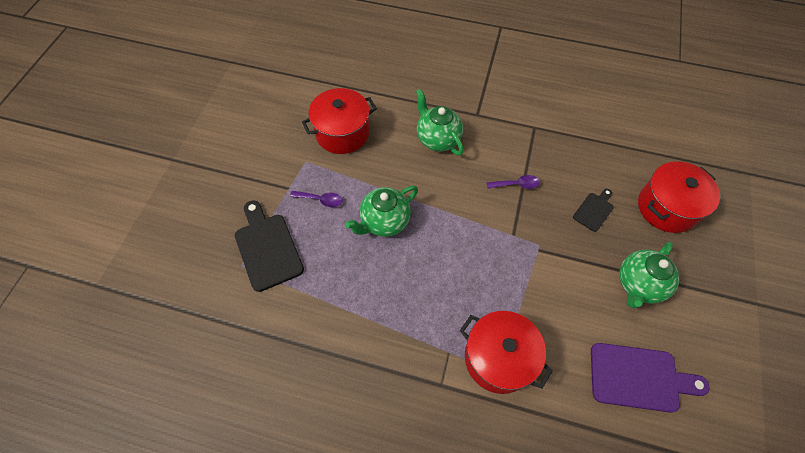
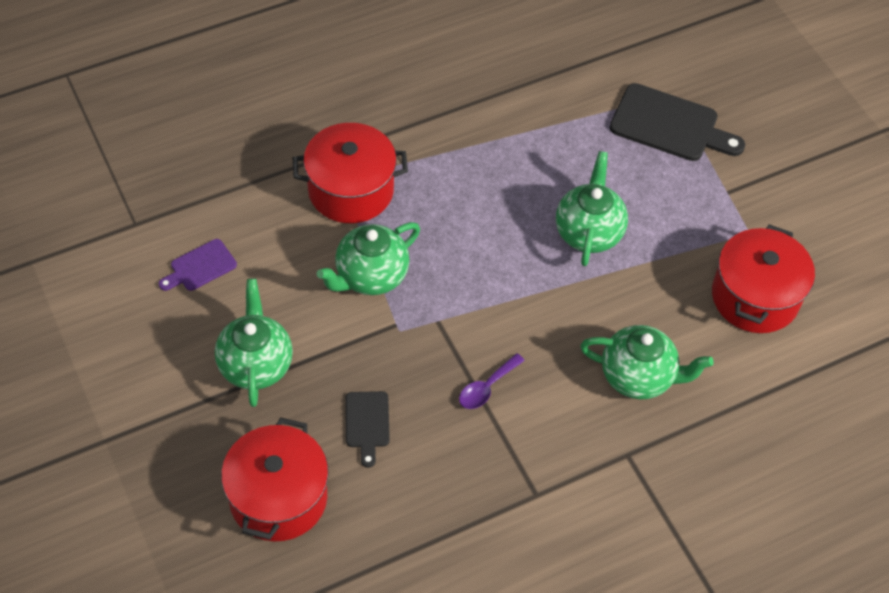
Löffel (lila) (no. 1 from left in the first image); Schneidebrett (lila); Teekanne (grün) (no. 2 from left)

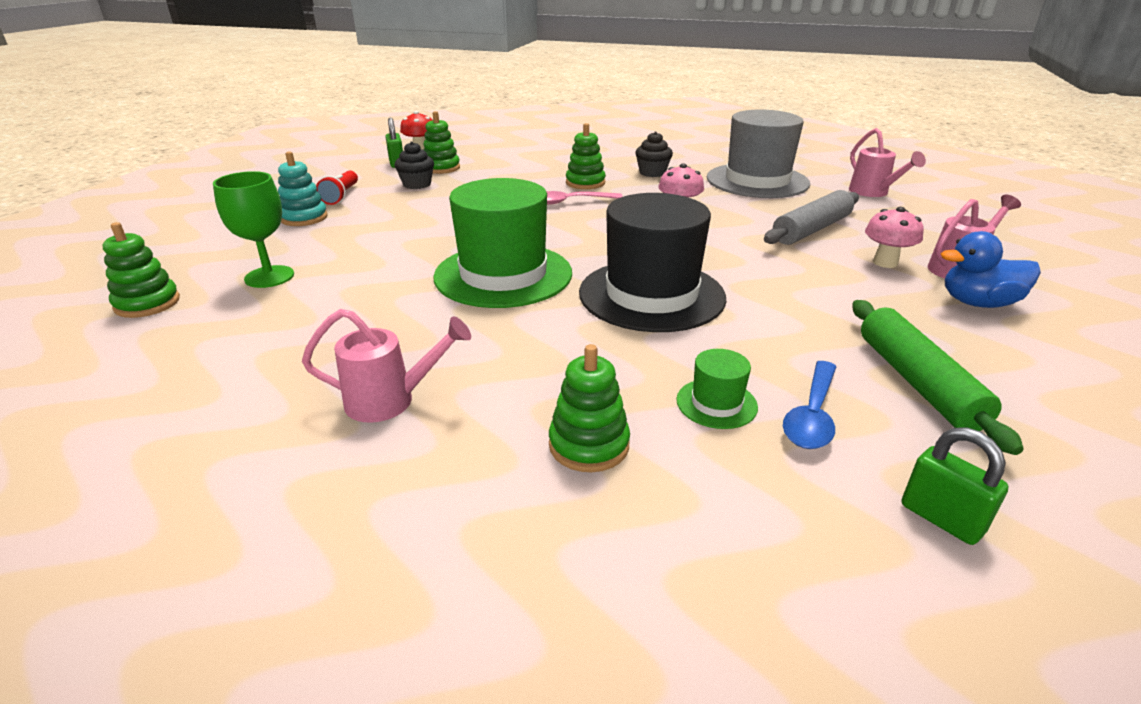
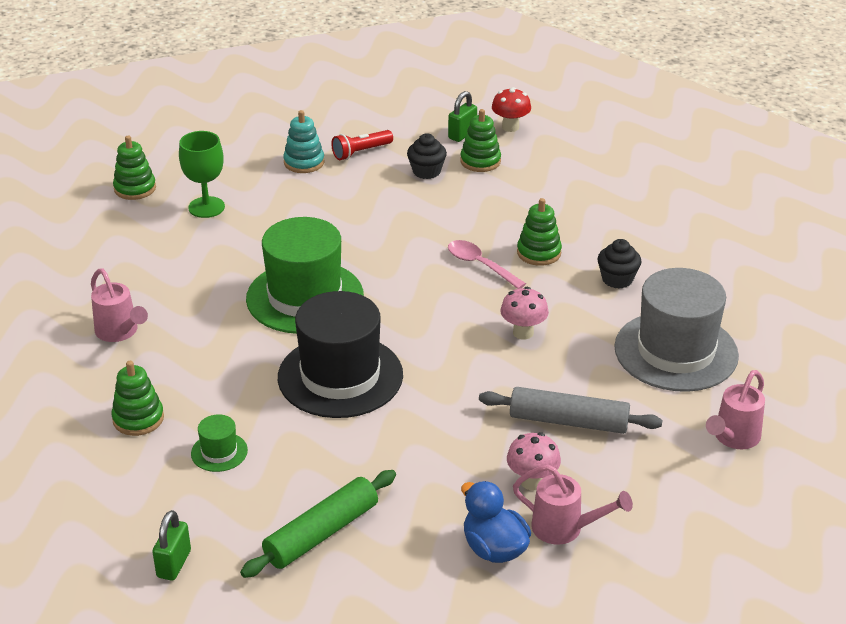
Löffel (blau)

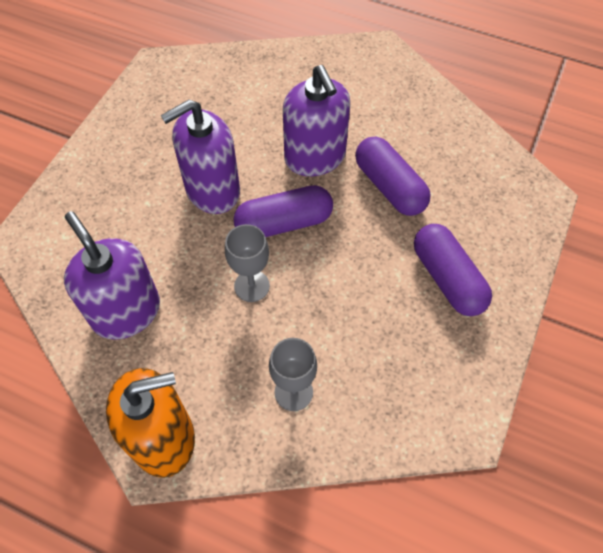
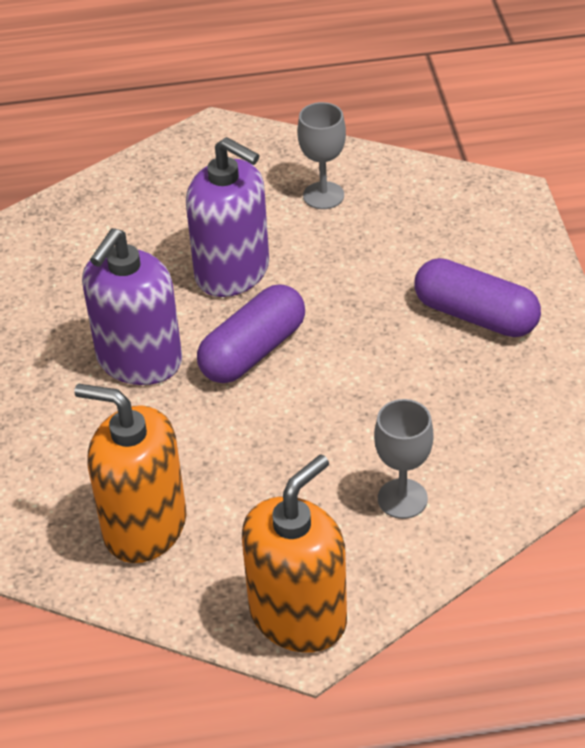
Kapsel (lila) (no. 2 from left in the first image); Seifenspender (orange) (no. 1 from left); Kelch (grau) (no. 1 from left)

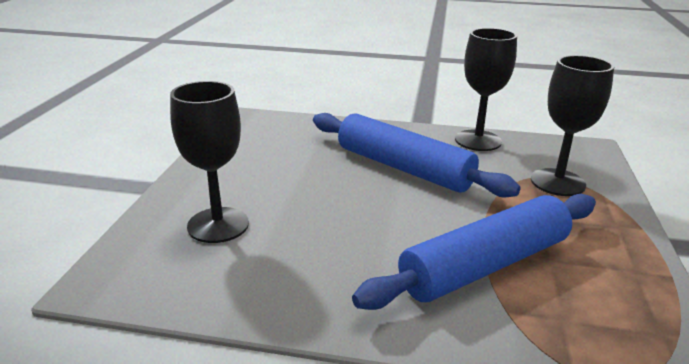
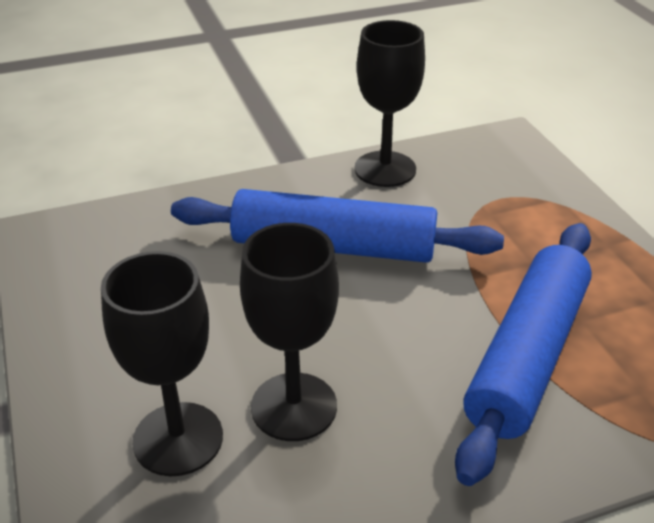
Kelch (schwarz) (no. 2 from left)

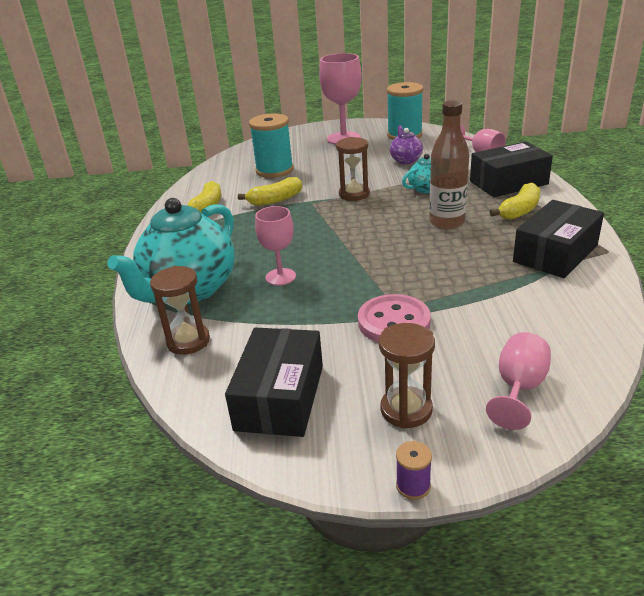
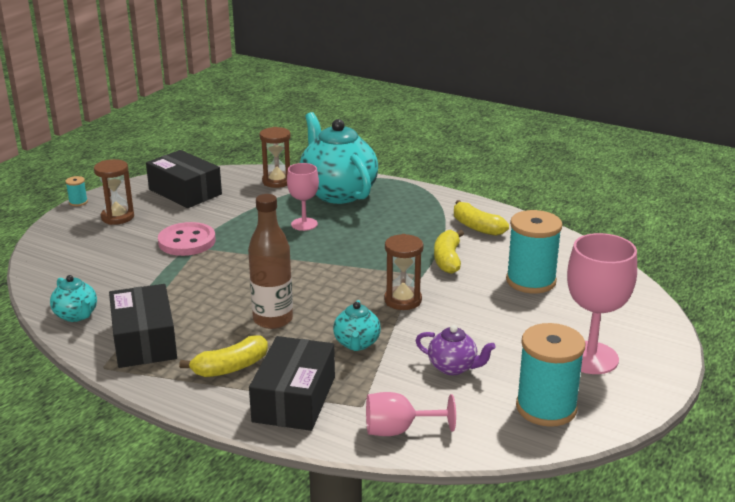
Banane (gelb) (no. 1 from left); Kelch (rosa) (no. 4 from left in the first image); Garnrolle (türkis) (no. 1 from left); Teekanne (türkis) (no. 1 from left)

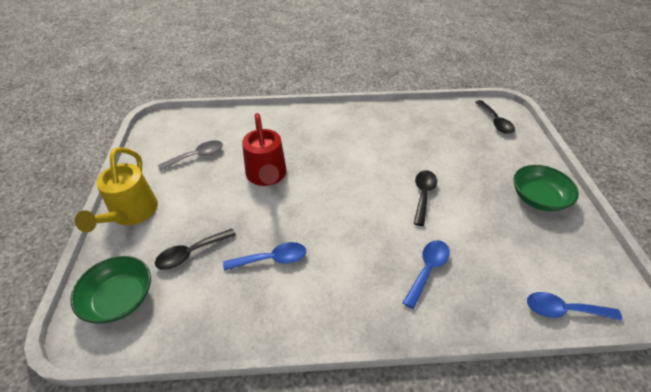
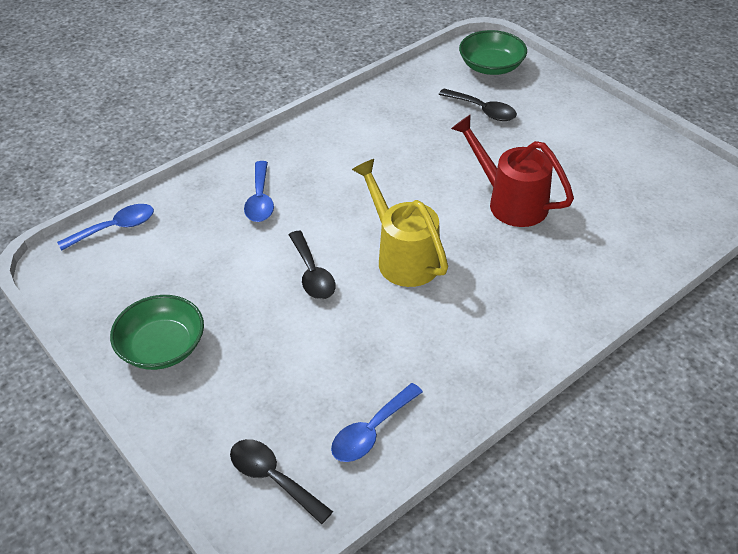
Löffel (grau); Gießkanne (gelb); Löffel (schwarz) (no. 3 from left); Löffel (blau) (no. 3 from left)

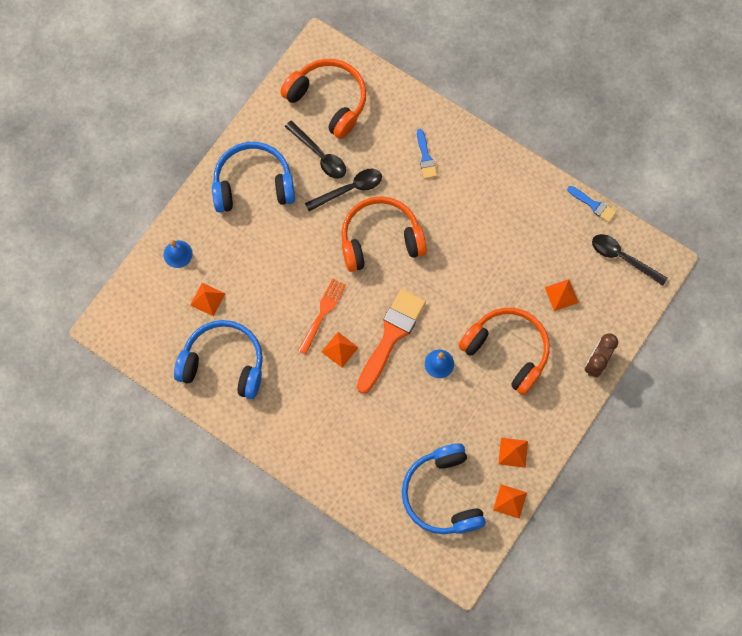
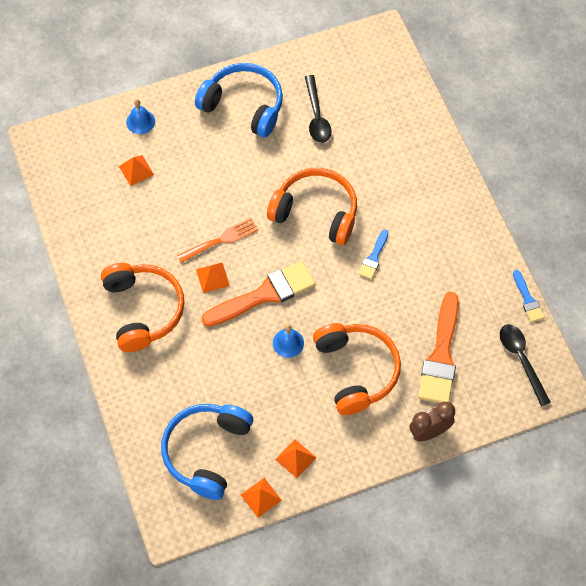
Kopfhörer (orange) (no. 1 from left); Pinsel (blau) (no. 1 from left); Löffel (schwarz) (no. 2 from left in the first image); Pinsel (orange) (no. 2 from left); Kopfhörer (blau) (no. 1 from left in the first image)

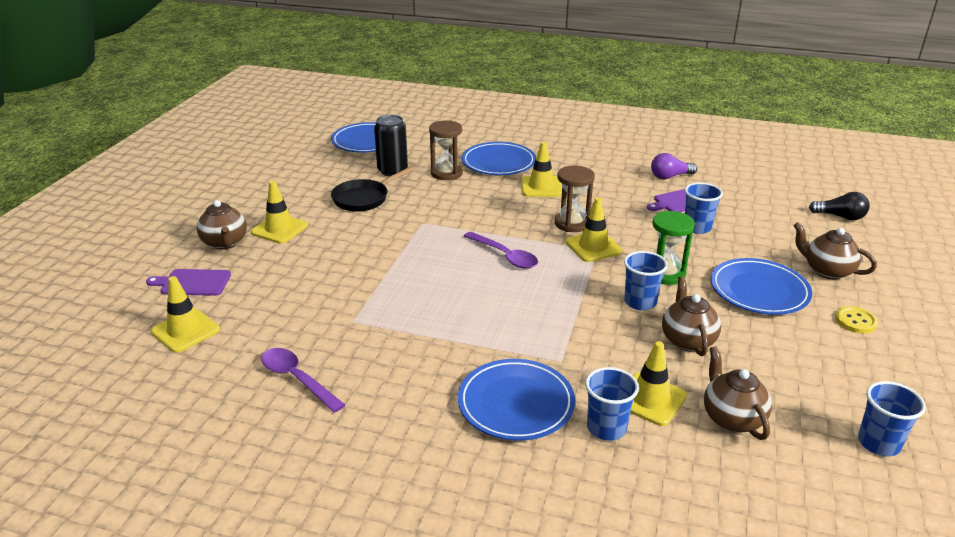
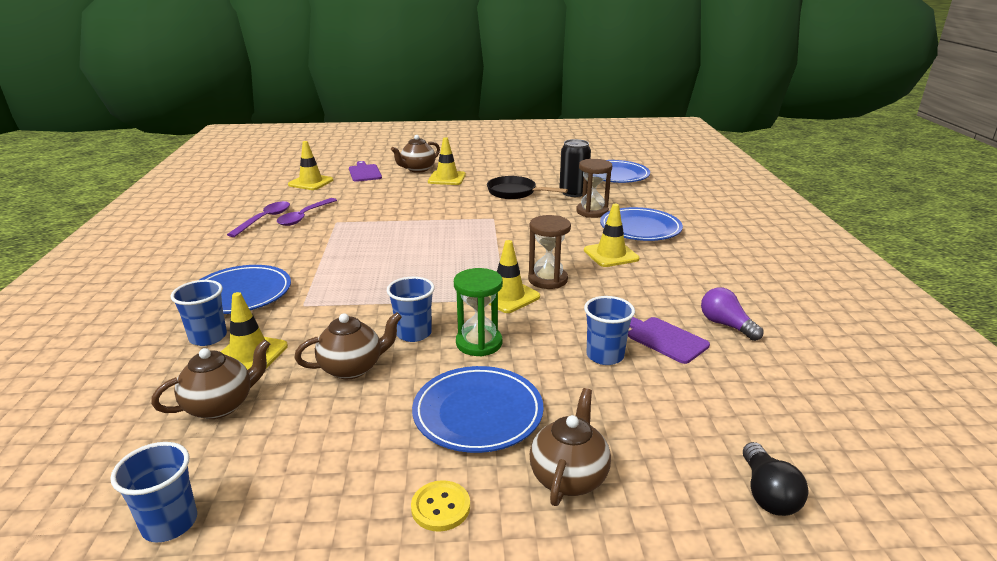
Löffel (lila) (no. 2 from left)

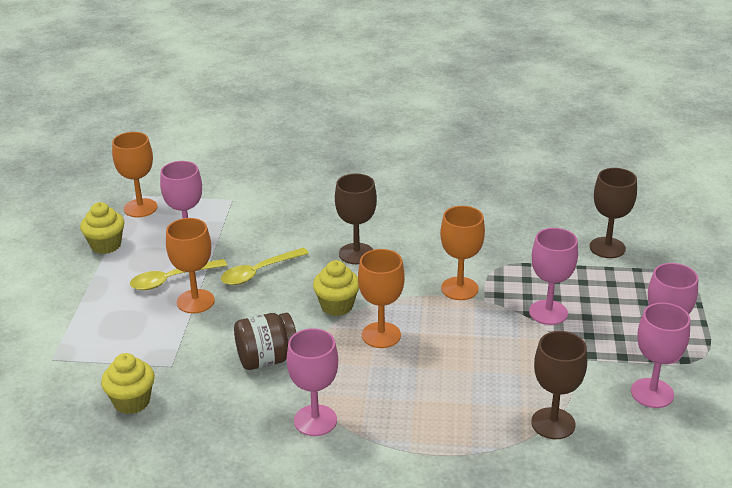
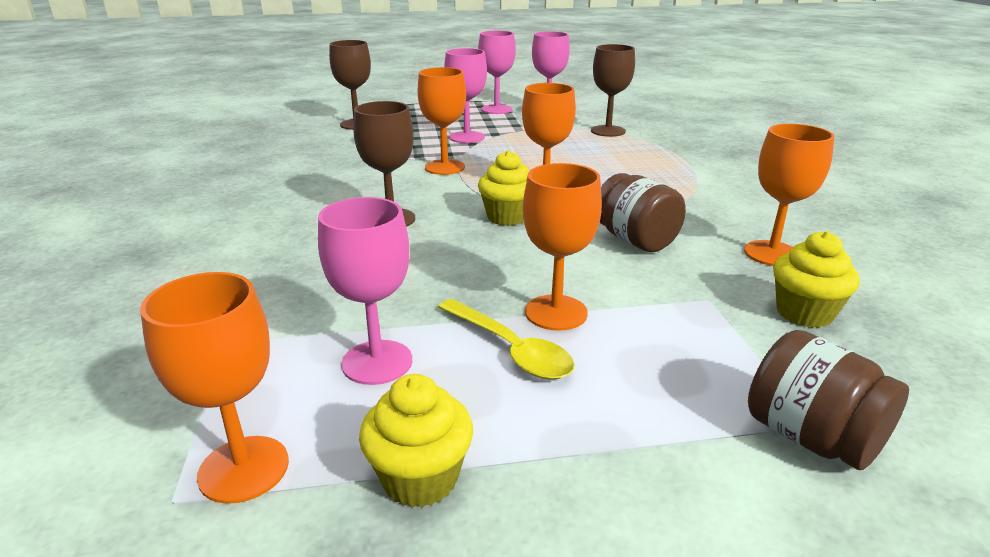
Löffel (gelb) (no. 2 from left in the first image); Kelch (rosa) (no. 2 from left in the first image); Kelch (orange) (no. 5 from left); Einmachglas (braun) (no. 2 from left)

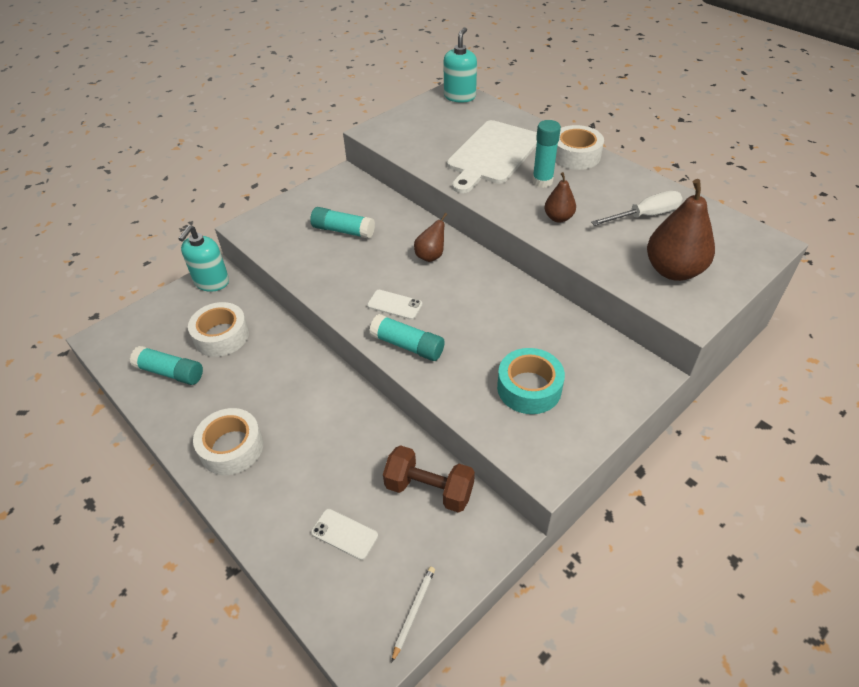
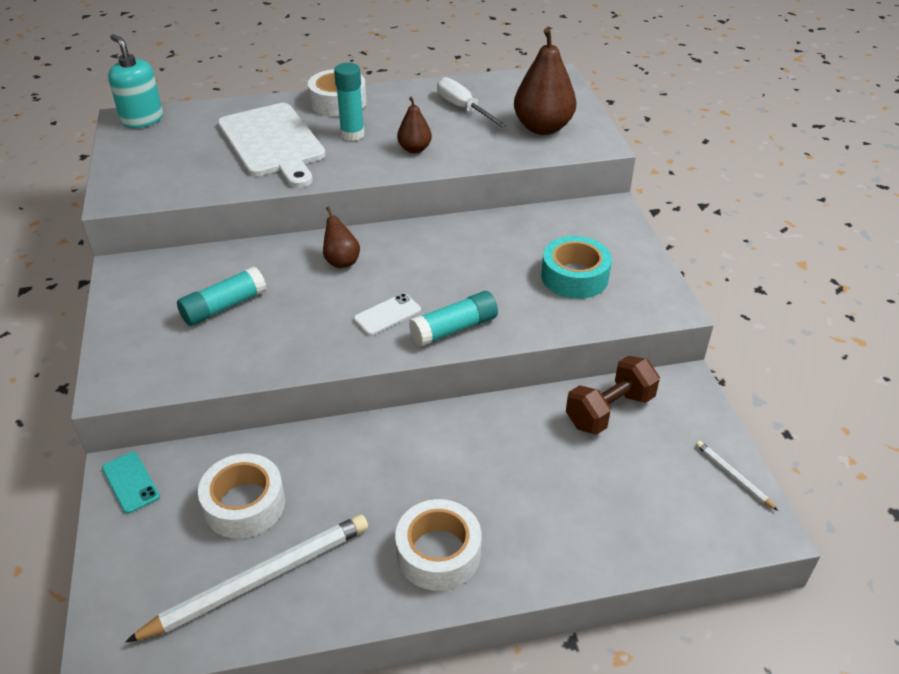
Schraubenzieher (weiß); Handy (türkis); Bleistift (weiß) (no. 1 from left); Handy (weiß) (no. 1 from left in the first image)

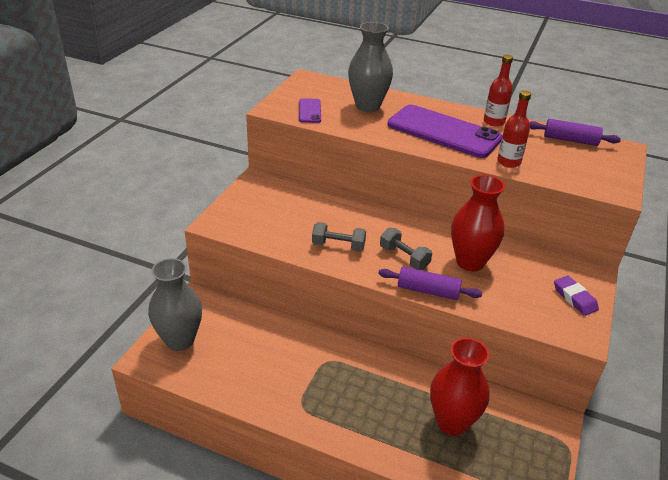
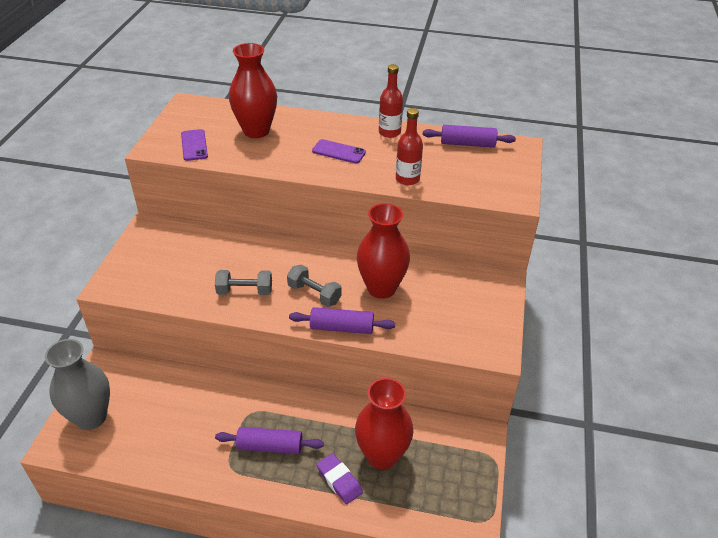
Vase (rot) (no. 1 from left); Handy (lila) (no. 2 from left); Radiergummi (lila); Nudelholz (lila) (no. 1 from left)

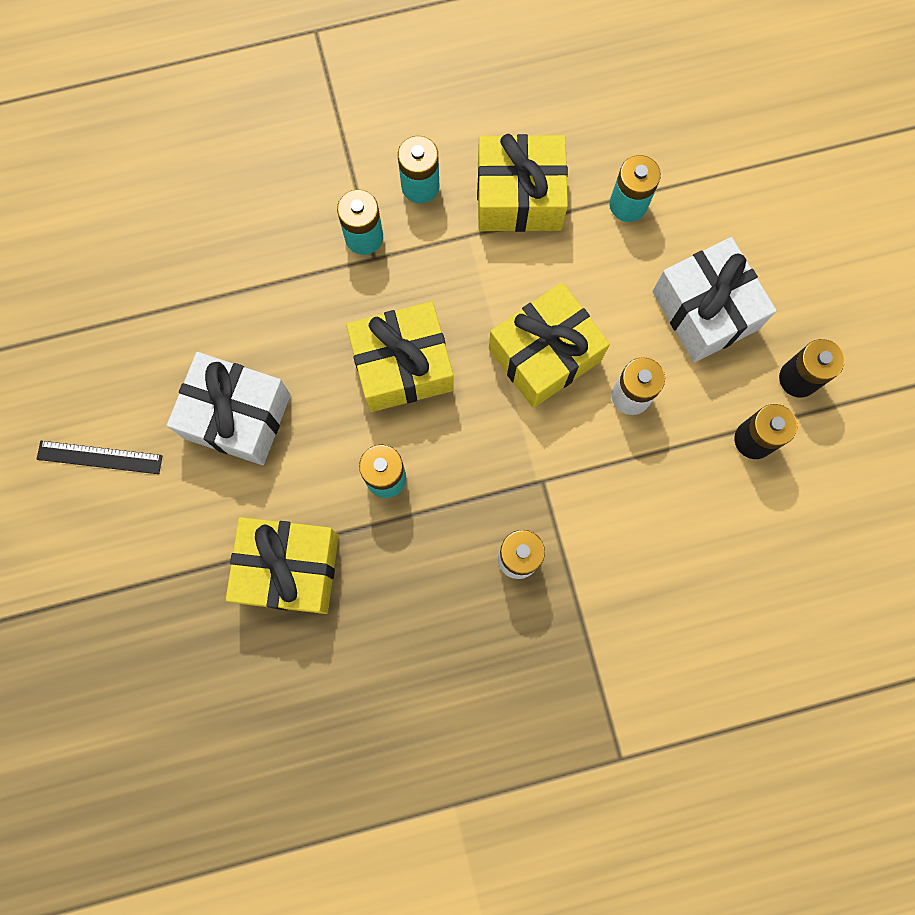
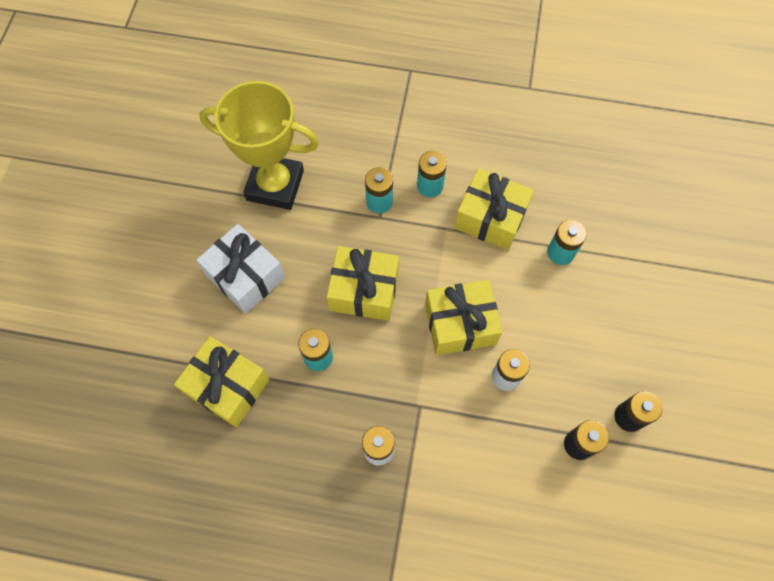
Geschenk (weiß) (no. 2 from left in the first image); Lineal (schwarz); Pokal (gelb)

